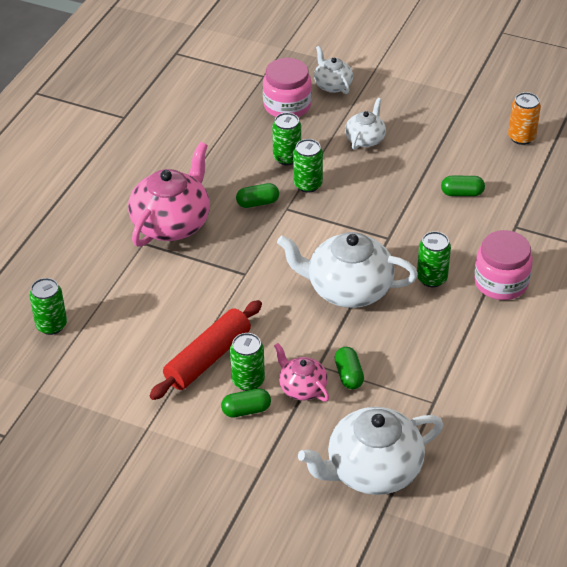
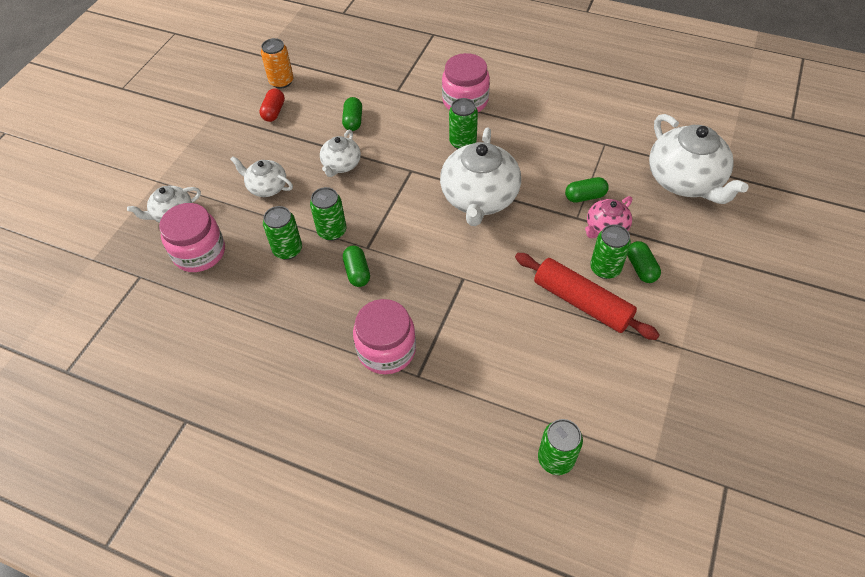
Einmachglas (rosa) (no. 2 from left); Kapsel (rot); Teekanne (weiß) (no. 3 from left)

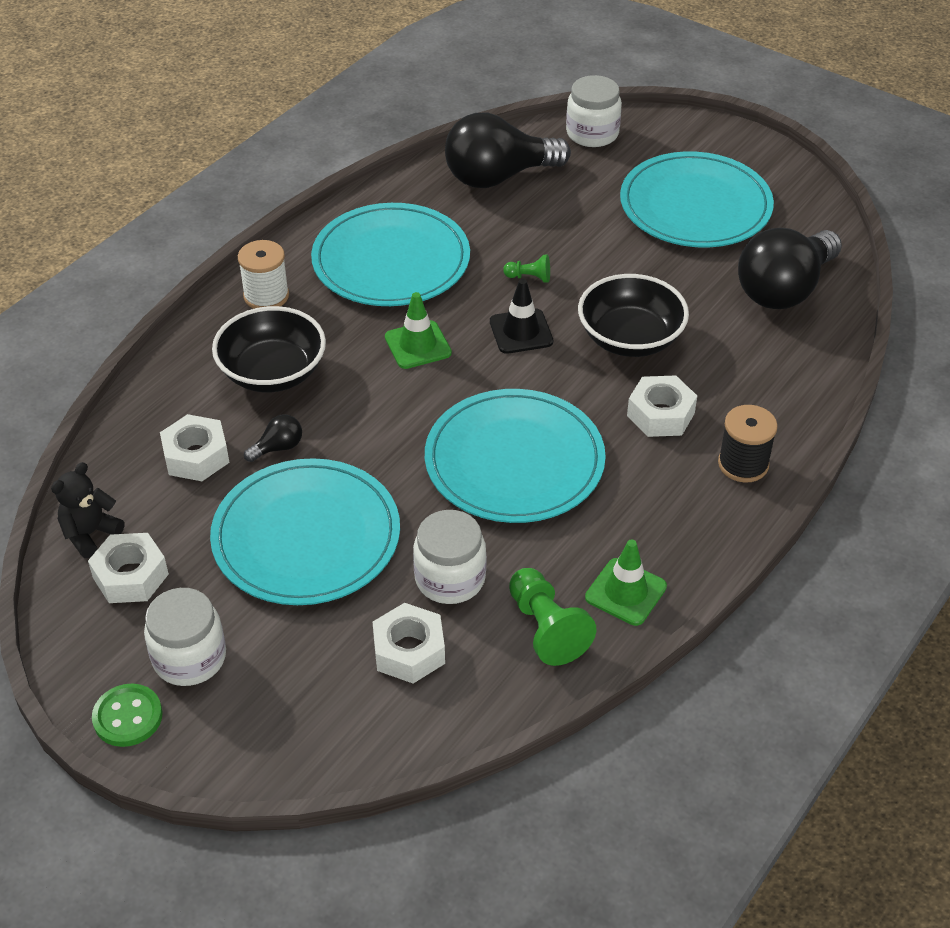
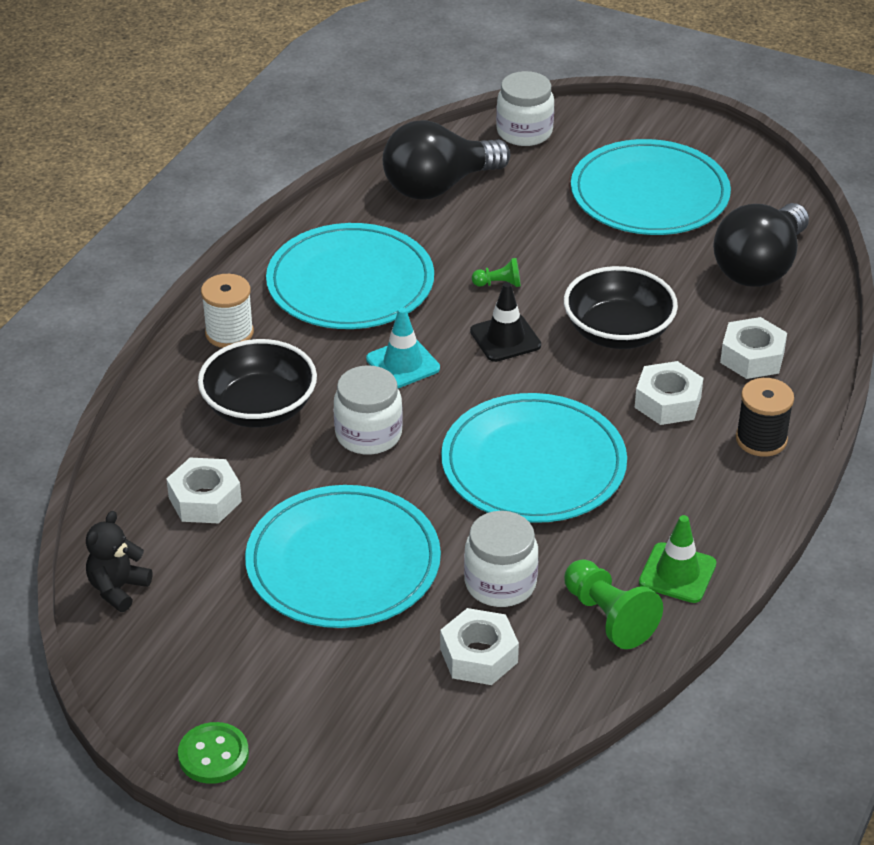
Leitkegel (türkis); Glühbirne (schwarz) (no. 1 from left in the first image); Sechskantmutter (weiß) (no. 4 from left); Einmachglas (weiß) (no. 1 from left)

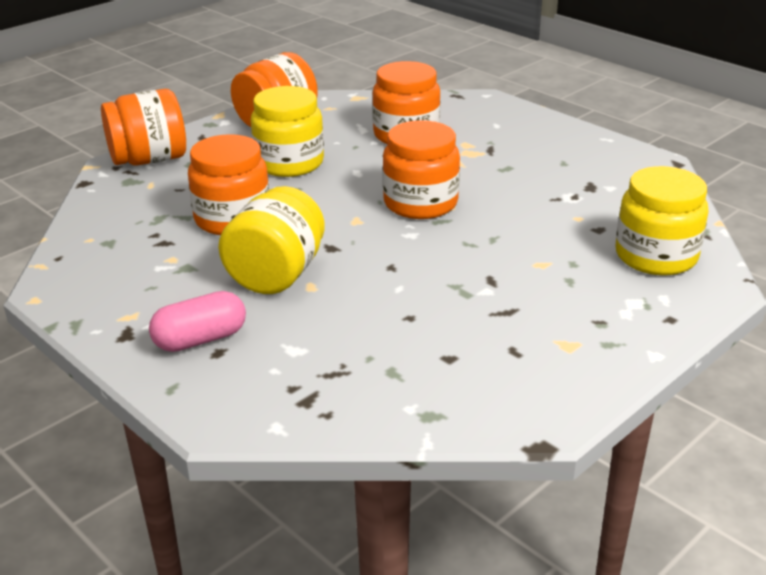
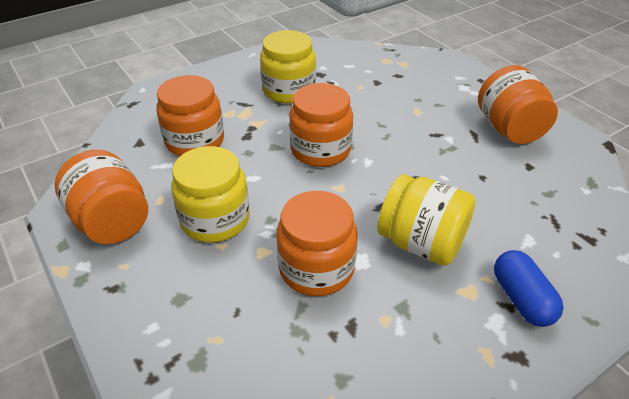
Einmachglas (orange) (no. 5 from left); Einmachglas (gelb) (no. 2 from left); Kapsel (blau)

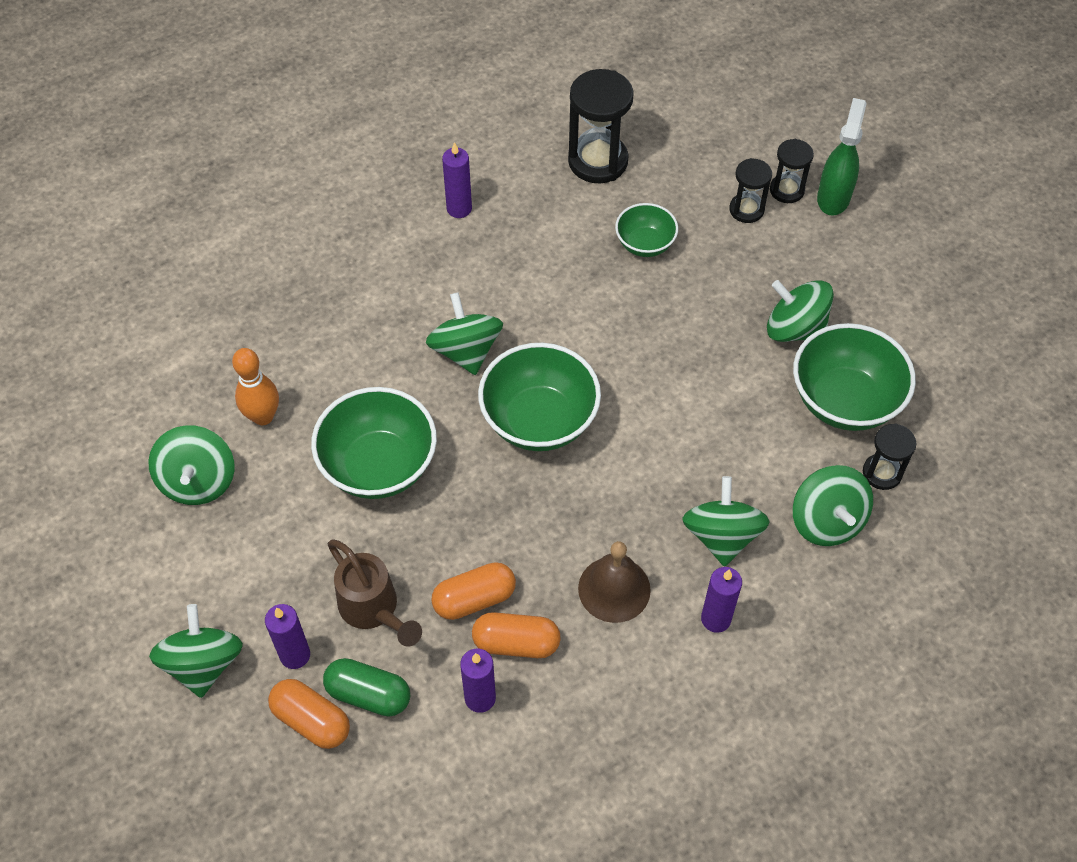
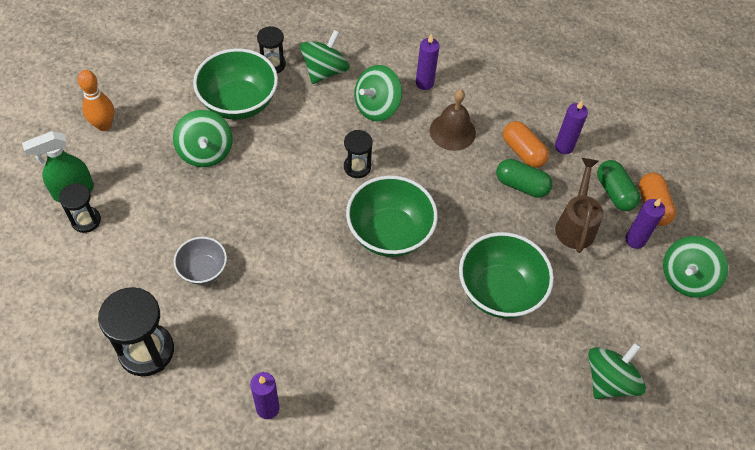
Sanduhr (schwarz) (no. 4 from left); Schüssel (grau); Kreisel (grün) (no. 3 from left in the first image); Bowlingkegel (orange); Kapsel (grün) (no. 1 from left)

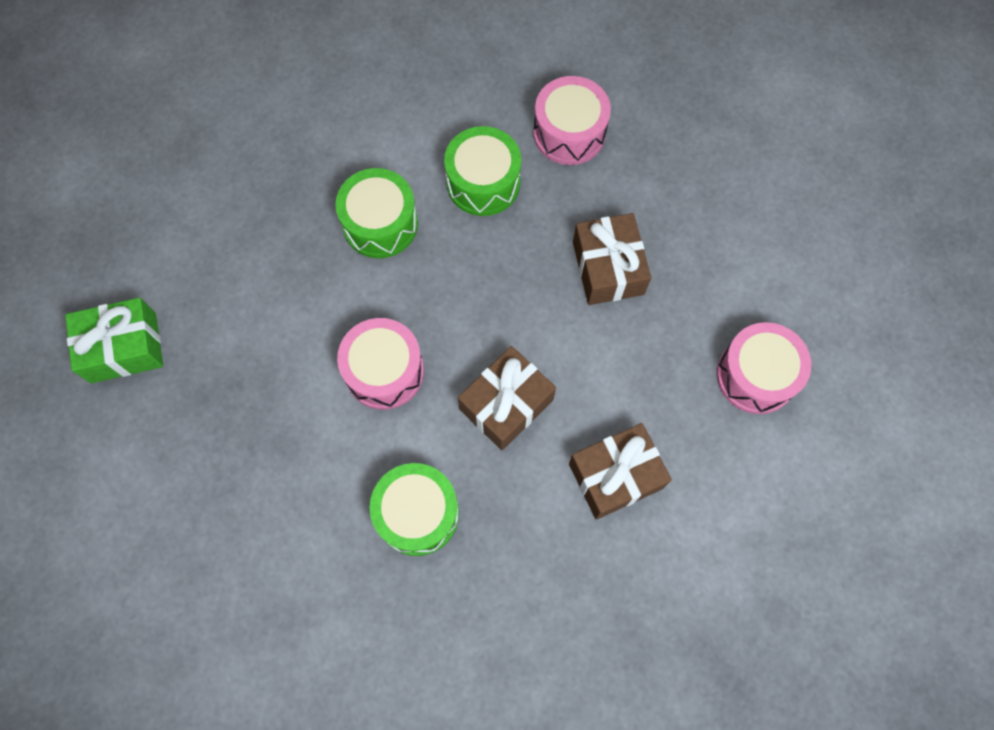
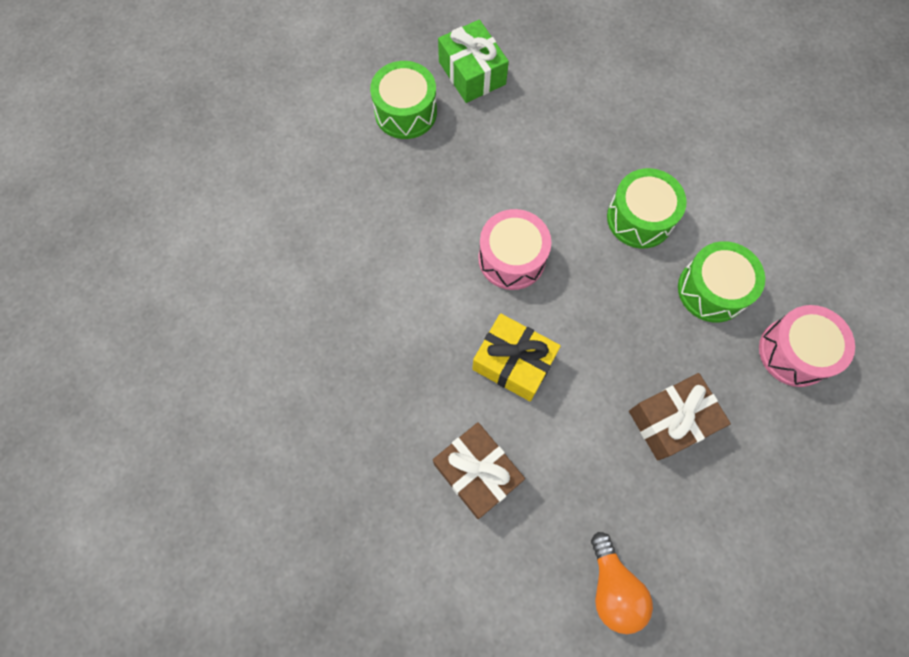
Glühbirne (orange); Geschenk (gelb); Trommel (grün) (no. 1 from left)

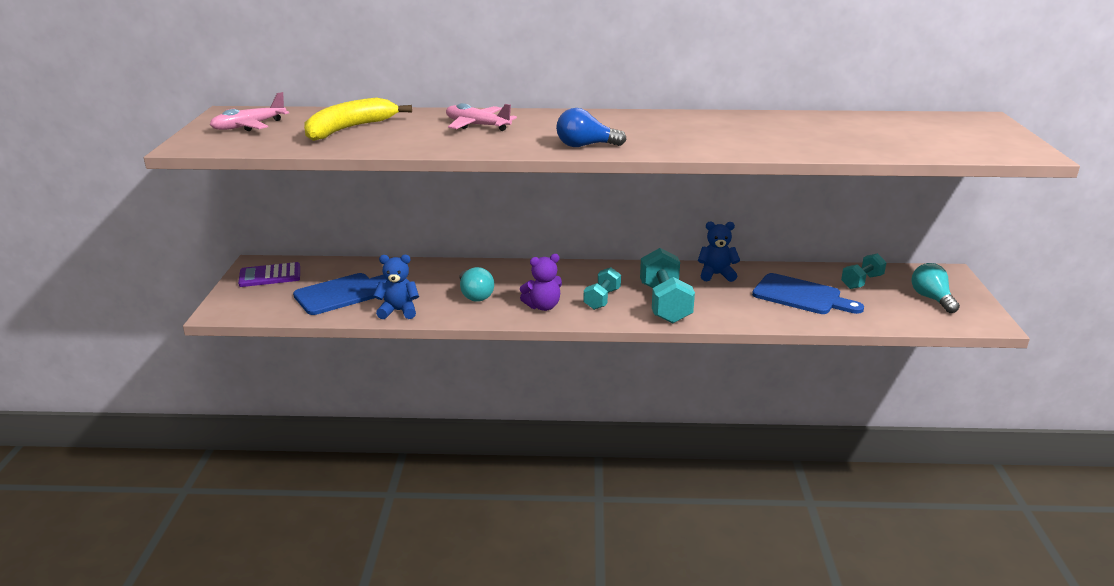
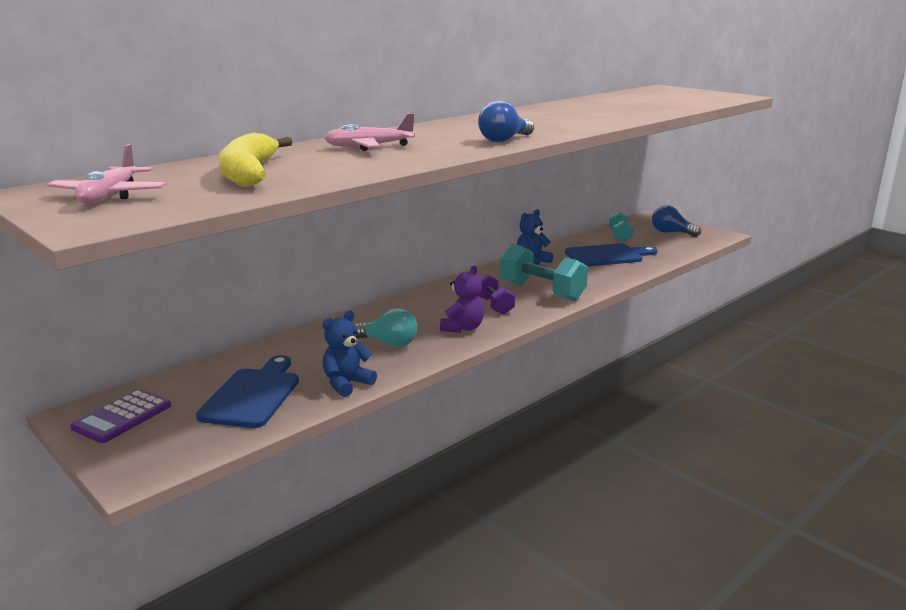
Glühbirne (blau) (no. 2 from left); Hantel (lila)

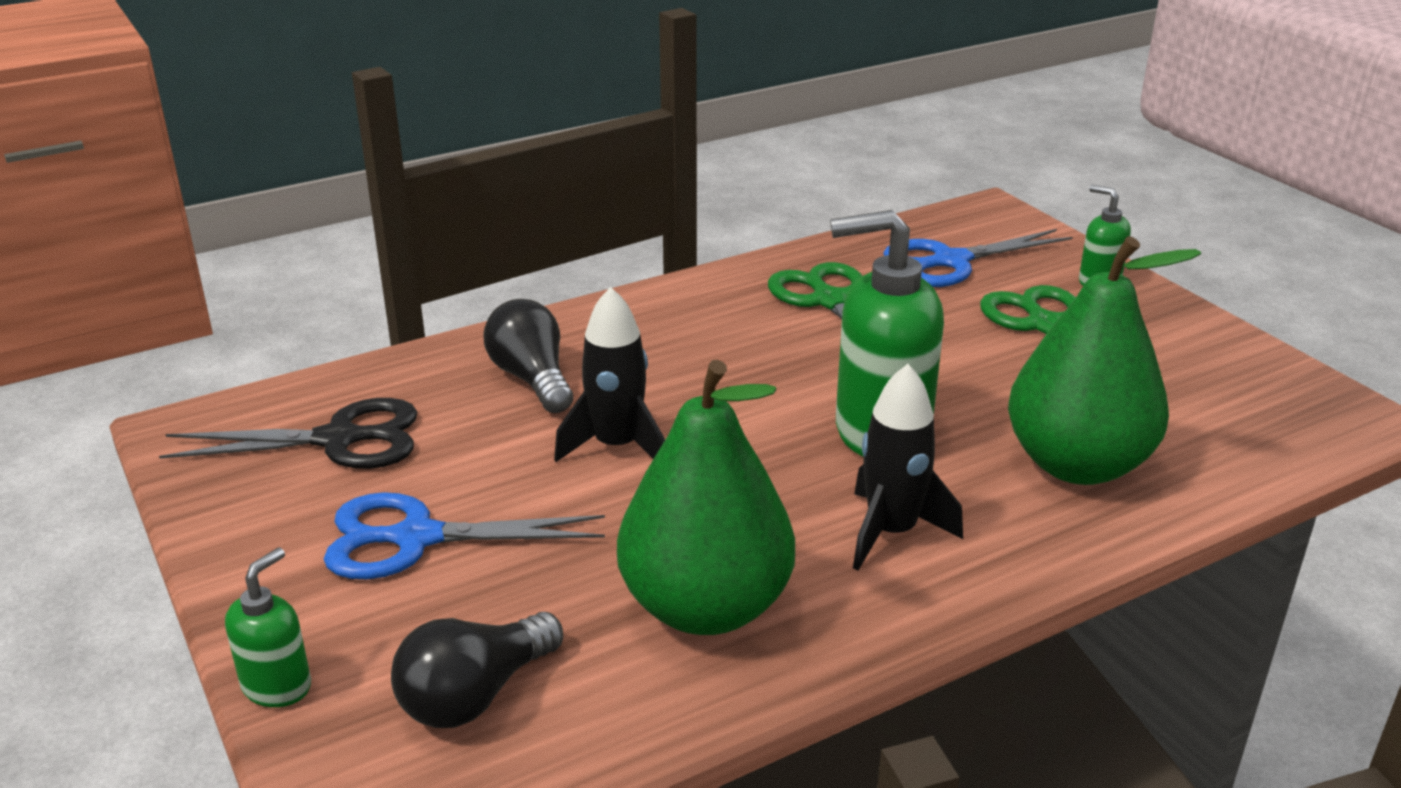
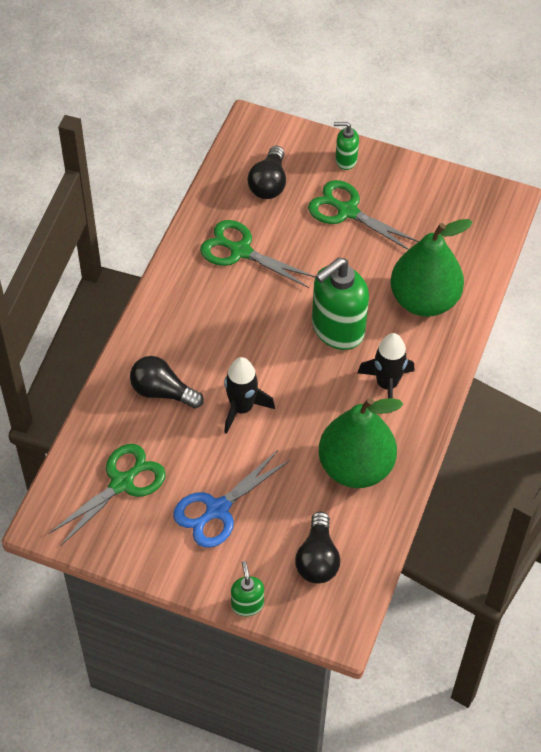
Glühbirne (schwarz) (no. 2 from left); Schere (grün) (no. 1 from left)

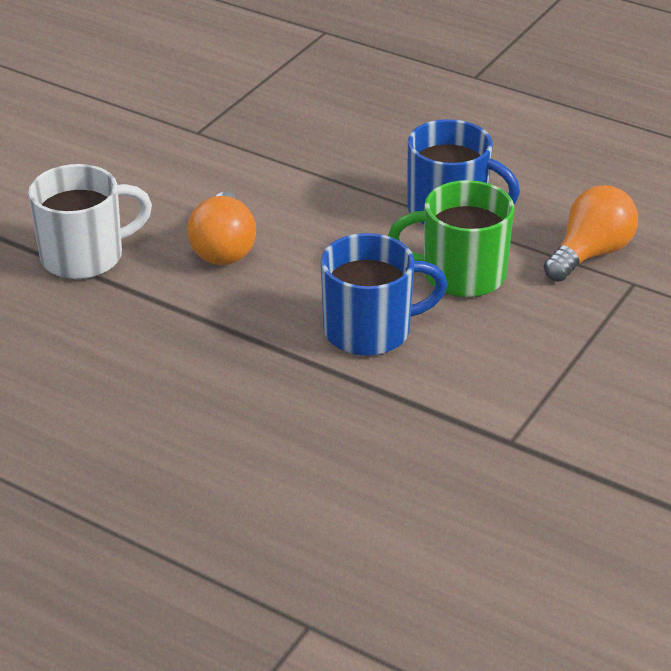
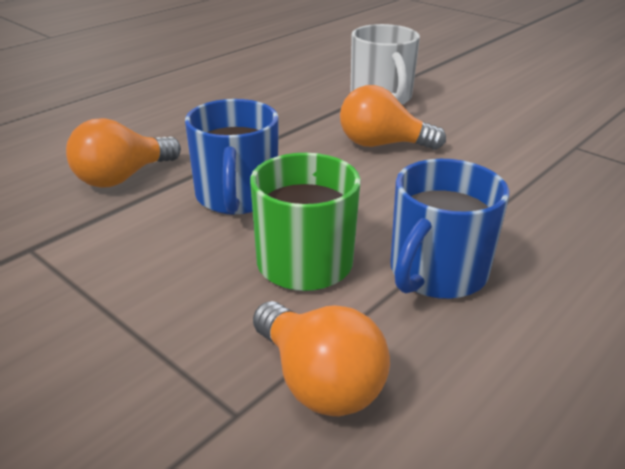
Glühbirne (orange) (no. 1 from left)

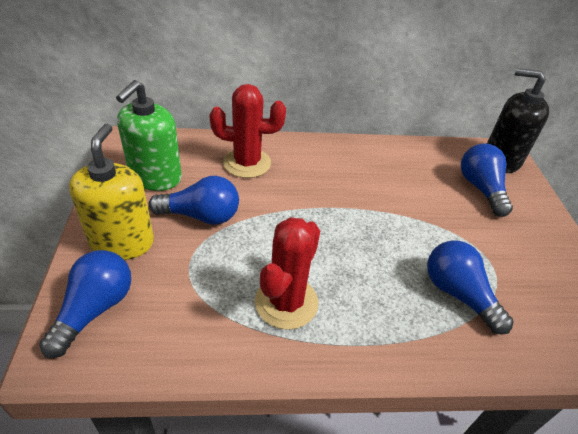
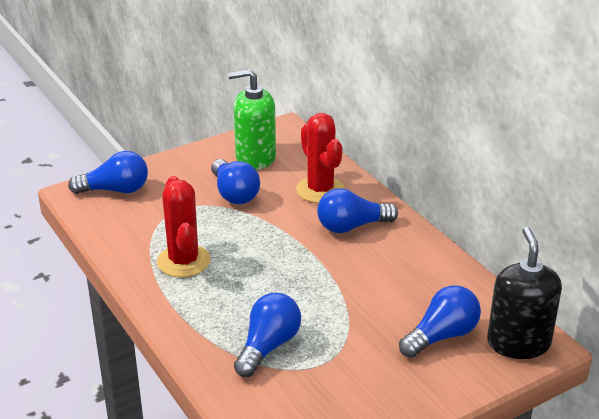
Seifenspender (gelb); Kaktus (rot) (no. 1 from left); Glühbirne (blau) (no. 4 from left)

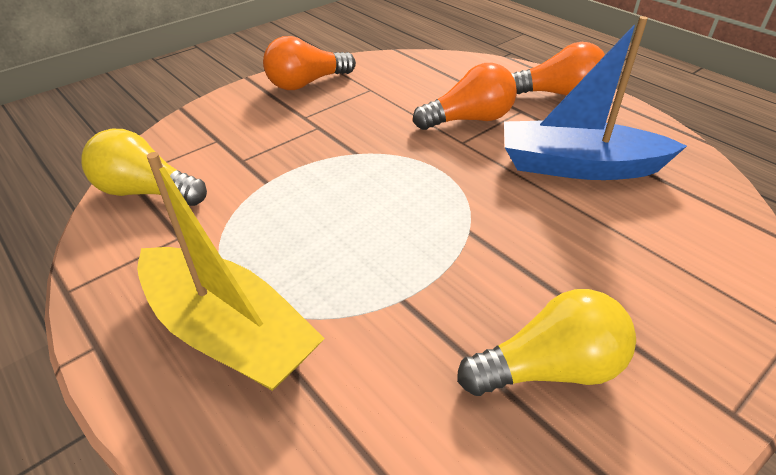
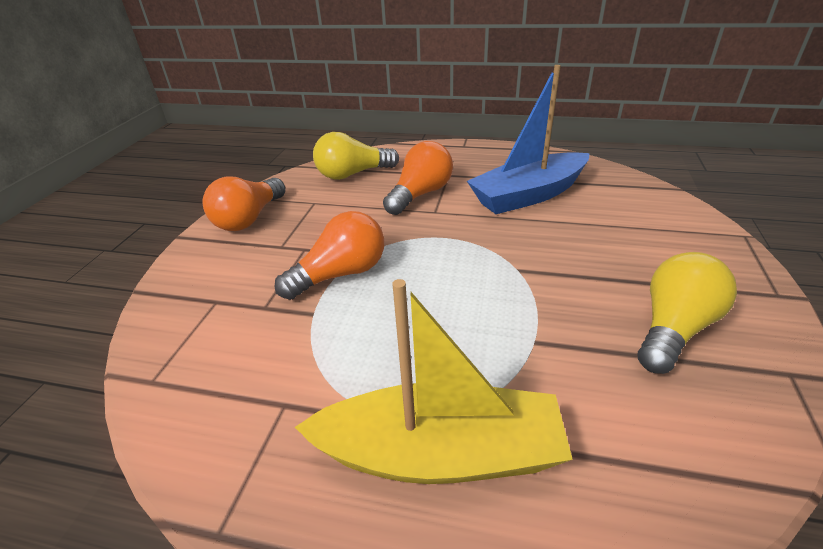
Glühbirne (orange) (no. 2 from left); Glühbirne (gelb) (no. 1 from left)

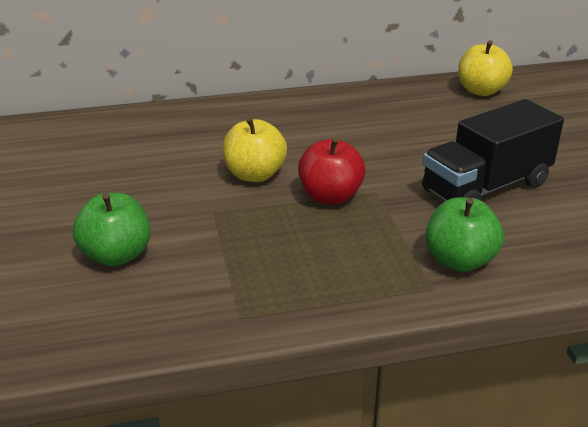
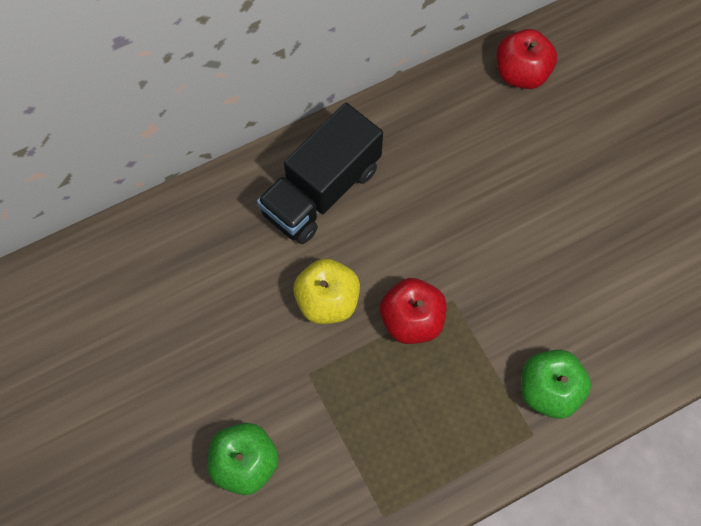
Apfel (rot) (no. 2 from left); Lastwagen (schwarz)

